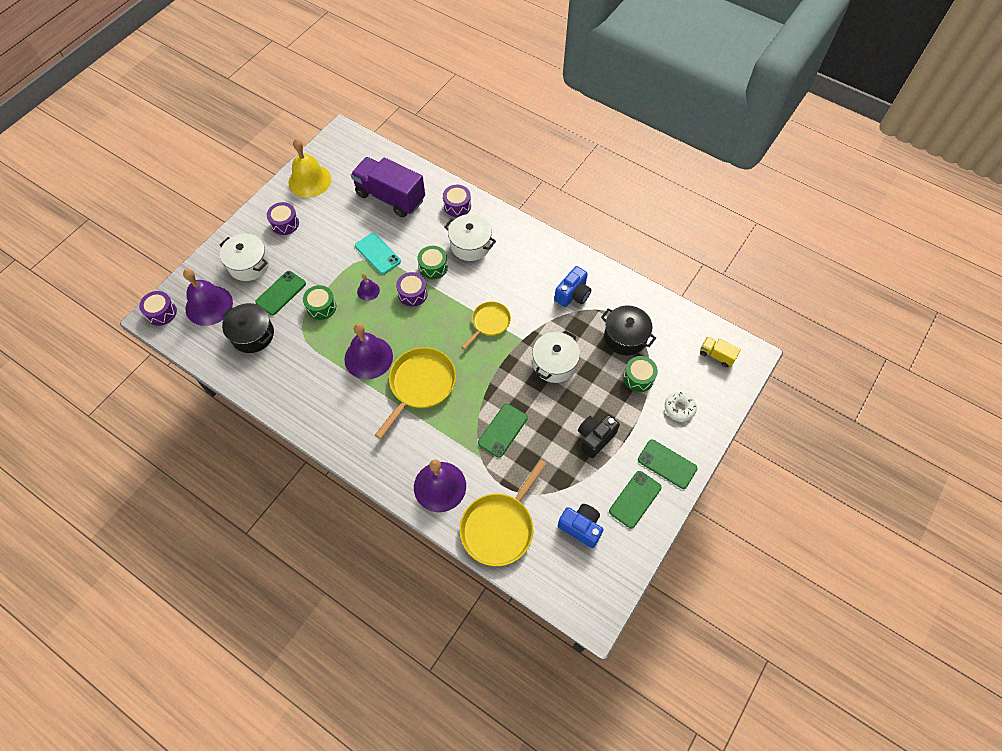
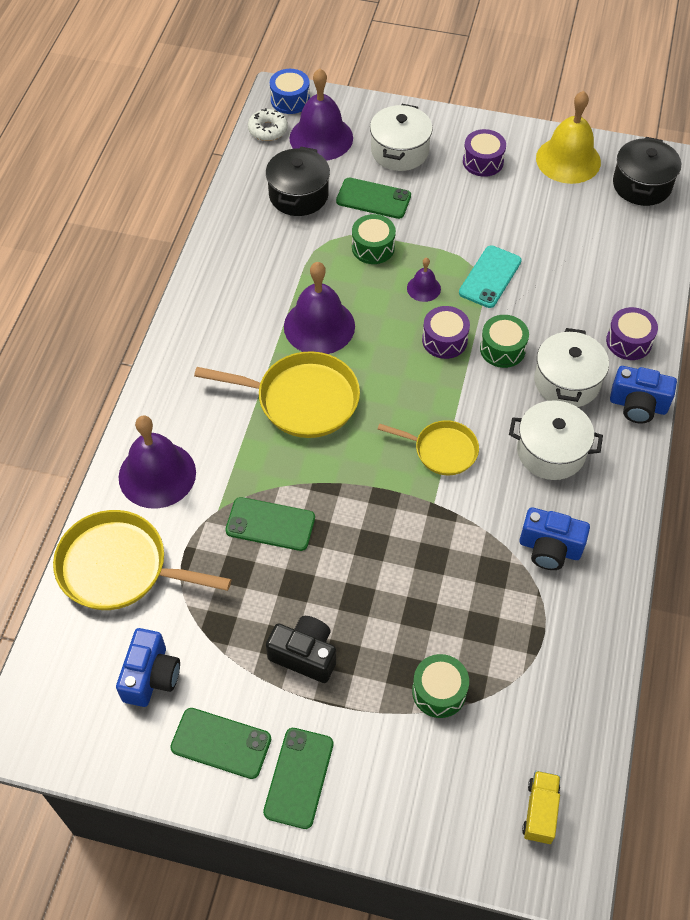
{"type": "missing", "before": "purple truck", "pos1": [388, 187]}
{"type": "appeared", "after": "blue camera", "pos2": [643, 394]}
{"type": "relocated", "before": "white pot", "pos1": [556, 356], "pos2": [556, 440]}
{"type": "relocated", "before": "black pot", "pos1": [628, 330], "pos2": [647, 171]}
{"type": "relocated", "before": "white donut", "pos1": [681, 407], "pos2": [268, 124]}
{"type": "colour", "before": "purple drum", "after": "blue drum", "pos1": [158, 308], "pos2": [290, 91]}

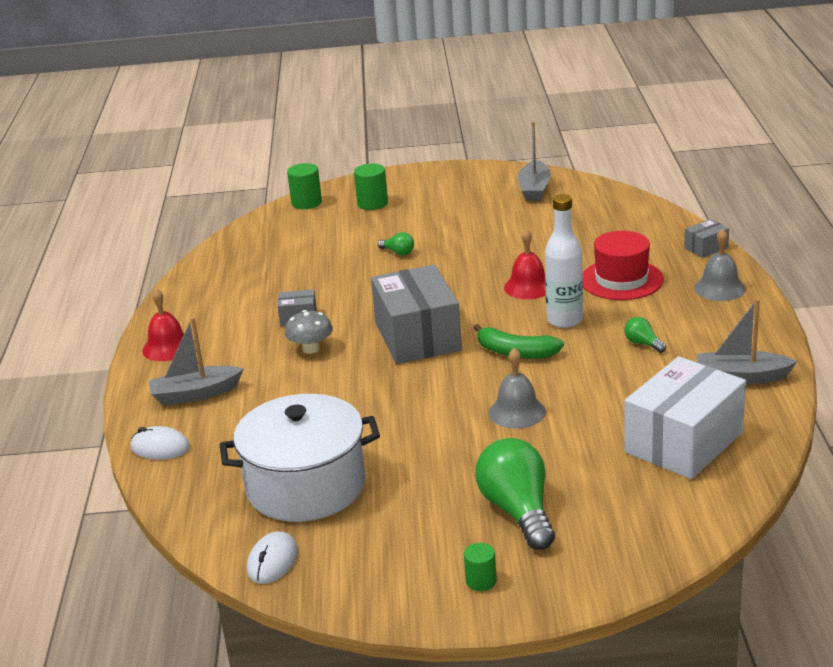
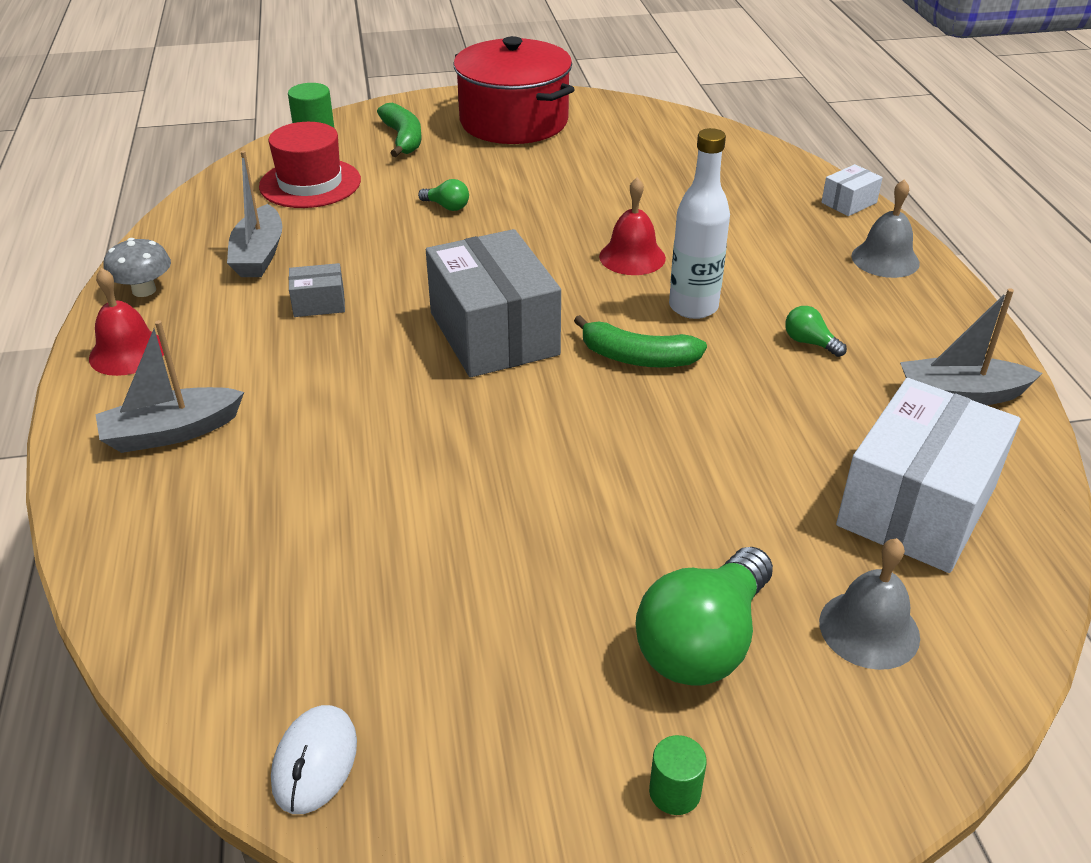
{"type": "missing", "before": "white mouse", "pos1": [160, 443]}
{"type": "missing", "before": "white pot", "pos1": [299, 458]}
{"type": "appeared", "after": "red pot", "pos2": [514, 90]}
{"type": "relocated", "before": "grey mushroom", "pos1": [309, 332], "pos2": [137, 267]}
{"type": "relocated", "before": "grey bell", "pos1": [517, 388], "pos2": [869, 604]}
{"type": "relocated", "before": "grey boat", "pos1": [534, 161], "pos2": [255, 214]}
{"type": "relocated", "before": "red hat", "pos1": [623, 265], "pos2": [310, 165]}
{"type": "exchanged", "before": "green cylinder", "after": "green banana", "pos1": [371, 187], "pos2": [399, 130]}
{"type": "colour", "before": "grey box", "after": "white box", "pos1": [706, 238], "pos2": [852, 190]}
{"type": "spun", "before": "green light bulb", "pos1": [515, 494], "pos2": [704, 616], "turn": -120}

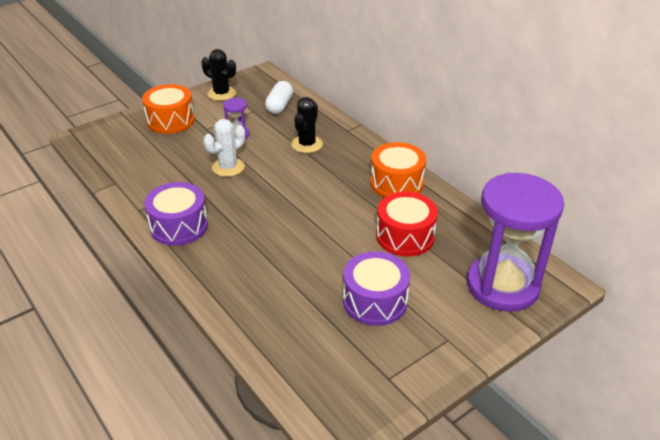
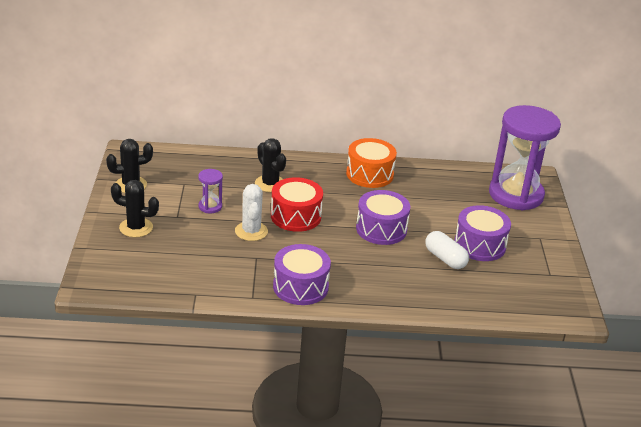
{"type": "appeared", "after": "purple drum", "pos2": [383, 217]}
{"type": "relocated", "before": "white capsule", "pos1": [279, 97], "pos2": [447, 250]}
{"type": "relocated", "before": "red drum", "pos1": [407, 224], "pos2": [297, 204]}
{"type": "exchanged", "before": "orange drum", "after": "black cactus", "pos1": [168, 109], "pos2": [135, 209]}

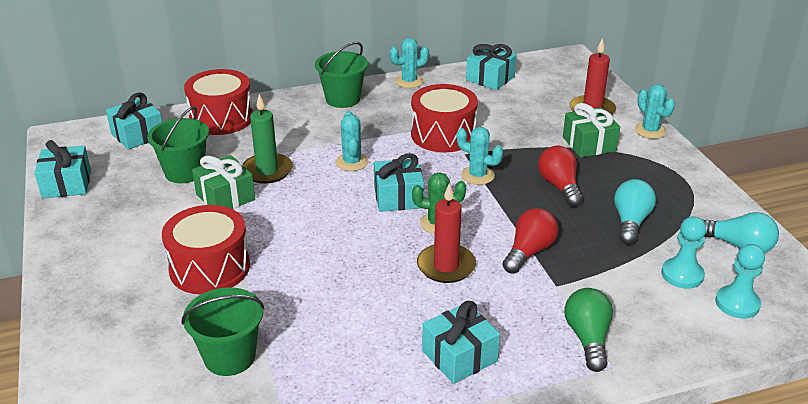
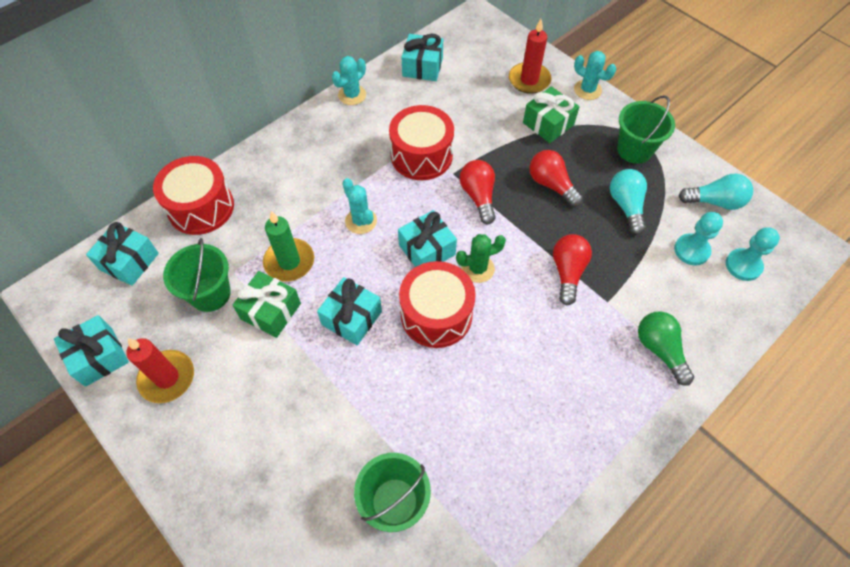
{"type": "relocated", "before": "red drum", "pos1": [206, 250], "pos2": [437, 304]}
{"type": "relocated", "before": "green bucket", "pos1": [341, 75], "pos2": [646, 129]}
{"type": "relocated", "before": "red candle", "pos1": [446, 233], "pos2": [160, 370]}
{"type": "relocated", "before": "turquoise gift", "pos1": [461, 342], "pos2": [349, 311]}
{"type": "exchanged", "before": "turquoise cactus", "after": "red light bulb", "pos1": [480, 156], "pos2": [478, 192]}

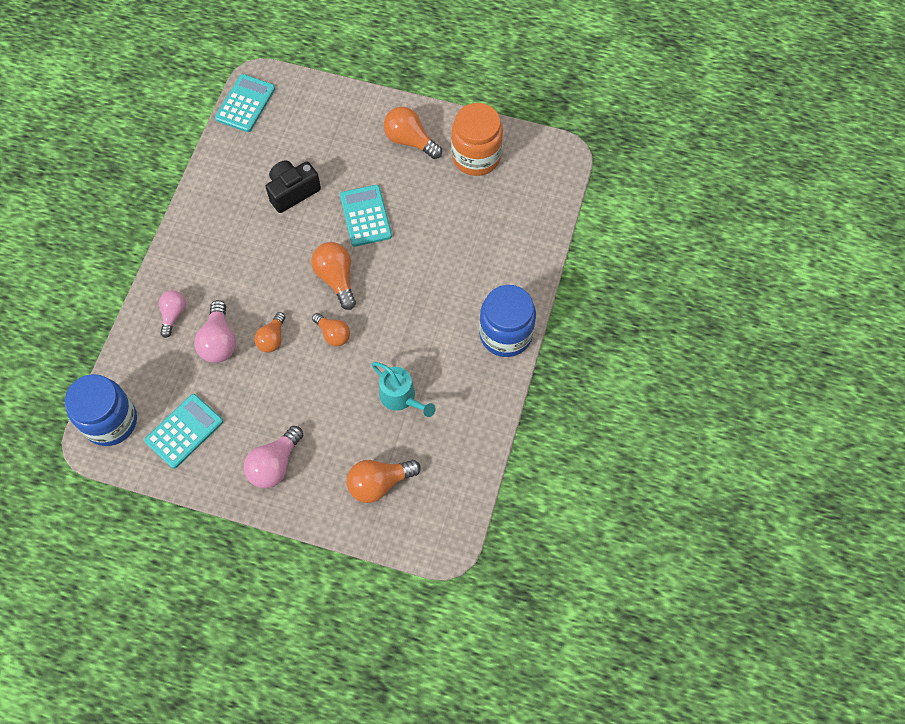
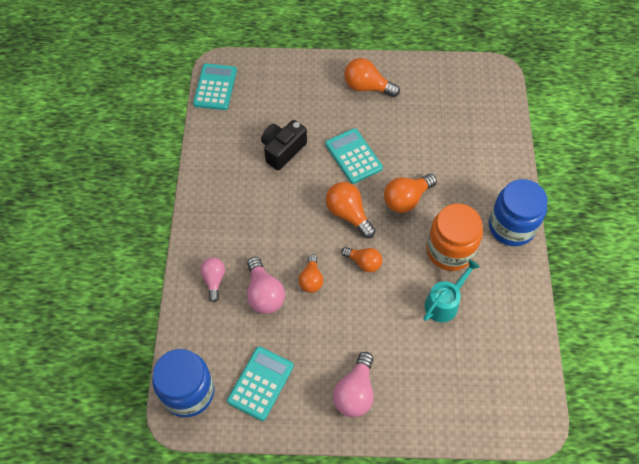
{"type": "relocated", "before": "orange light bulb", "pos1": [384, 481], "pos2": [410, 193]}
{"type": "relocated", "before": "orange jar", "pos1": [477, 139], "pos2": [455, 237]}
{"type": "spun", "before": "turquoise watering can", "pos1": [403, 389], "pos2": [451, 290], "turn": -75}

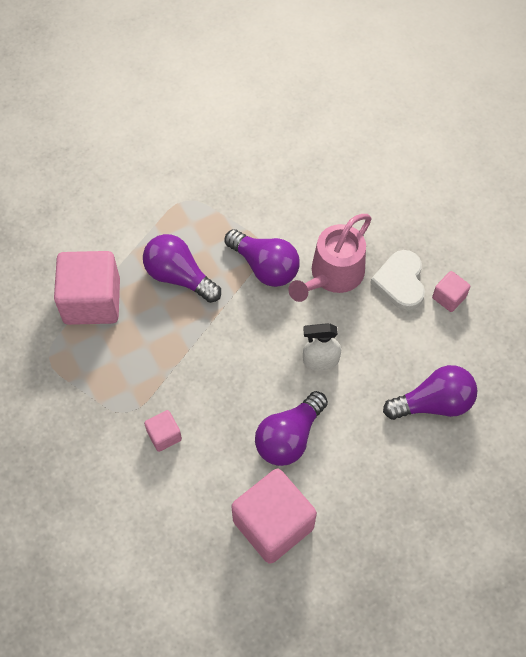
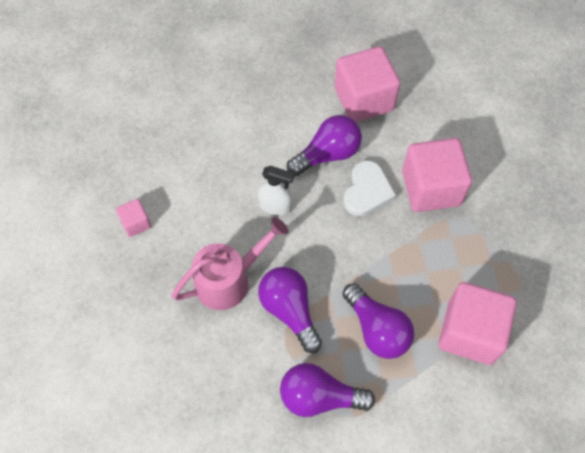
{"type": "relocated", "before": "white heart", "pos1": [397, 280], "pos2": [369, 188]}
{"type": "relocated", "before": "purple light bulb", "pos1": [430, 392], "pos2": [327, 390]}
{"type": "size", "before": "pink cube", "pos1": [163, 431], "pos2": [437, 175], "scale": 2.13}

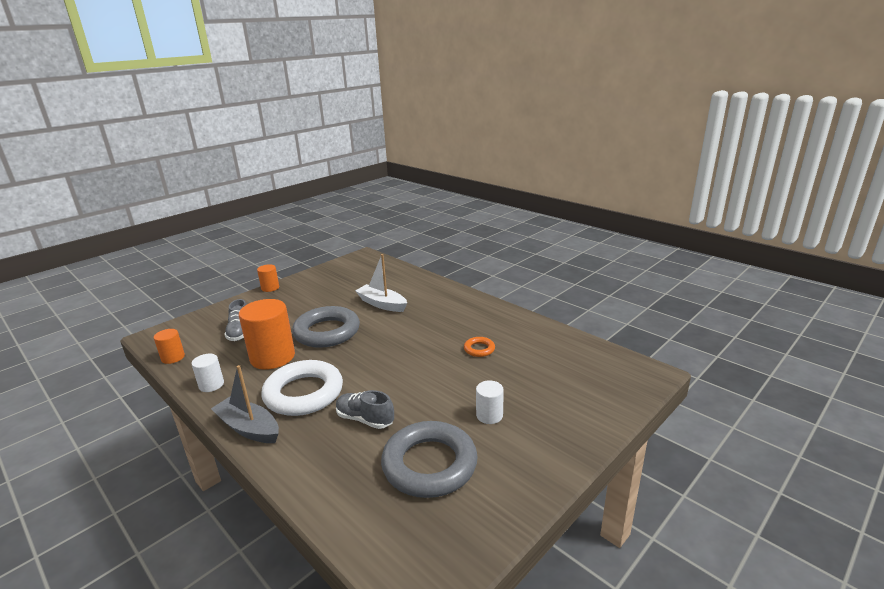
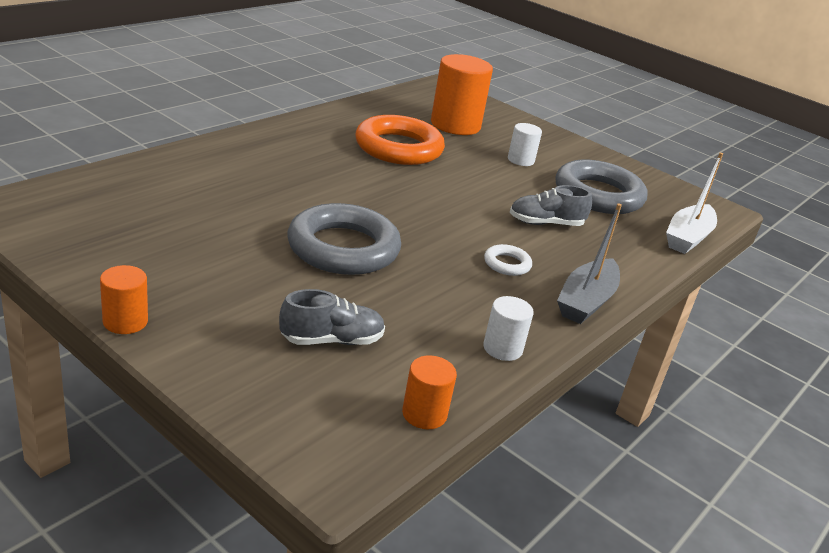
{"type": "relocated", "before": "orange cylinder", "pos1": [267, 334], "pos2": [462, 94]}
{"type": "relocated", "before": "white boat", "pos1": [381, 283], "pos2": [694, 203]}
{"type": "spun", "before": "grey shoe", "pos1": [365, 409], "pos2": [551, 205], "turn": 60}
{"type": "size", "before": "white ring", "pos1": [302, 388], "pos2": [508, 260], "scale": 0.44}
{"type": "size", "before": "orange ring", "pos1": [479, 347], "pos2": [400, 140], "scale": 2.27}

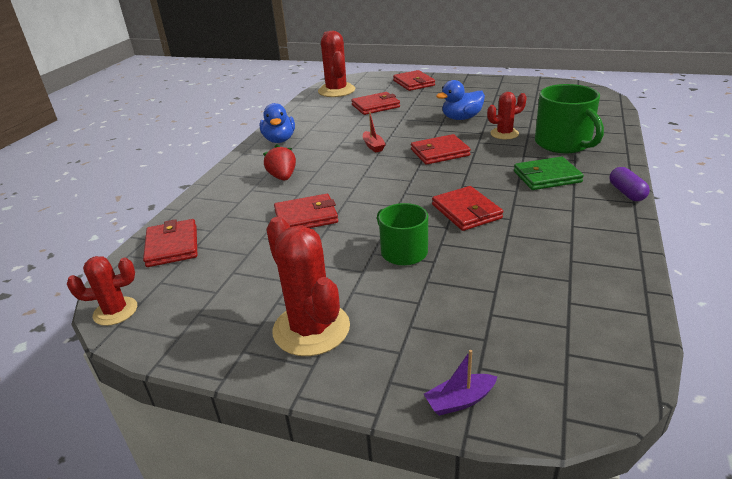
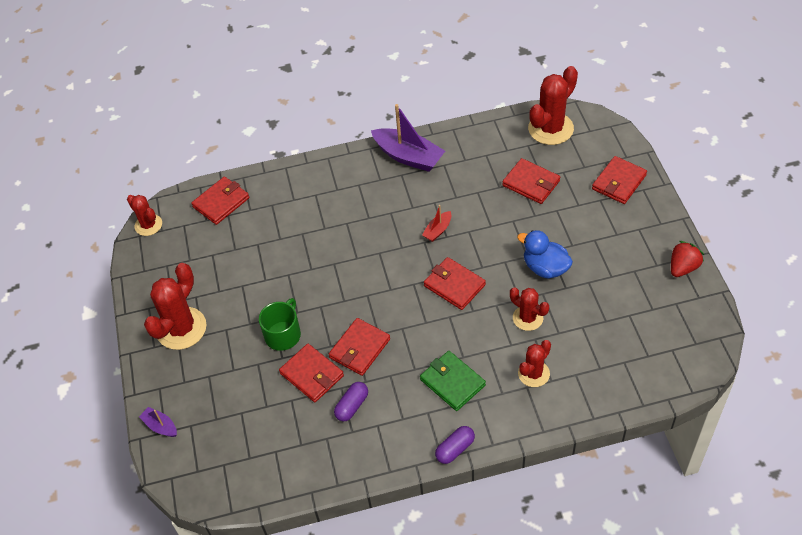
{"type": "appeared", "after": "purple capsule", "pos2": [351, 401]}
{"type": "relocated", "before": "red strawberry", "pos1": [279, 162], "pos2": [687, 259]}
{"type": "relocated", "before": "red wallet", "pos1": [306, 211], "pos2": [311, 373]}
{"type": "exchanged", "before": "blue duck", "after": "purple boat", "pos1": [277, 123], "pos2": [408, 138]}
{"type": "exchanged", "before": "green mug", "after": "red cactus", "pos1": [569, 118], "pos2": [534, 363]}

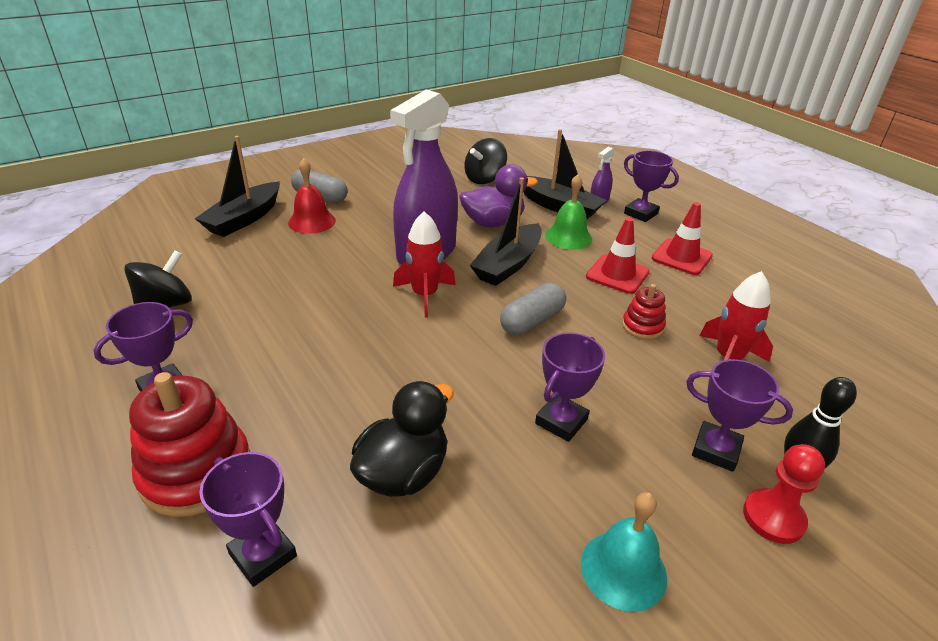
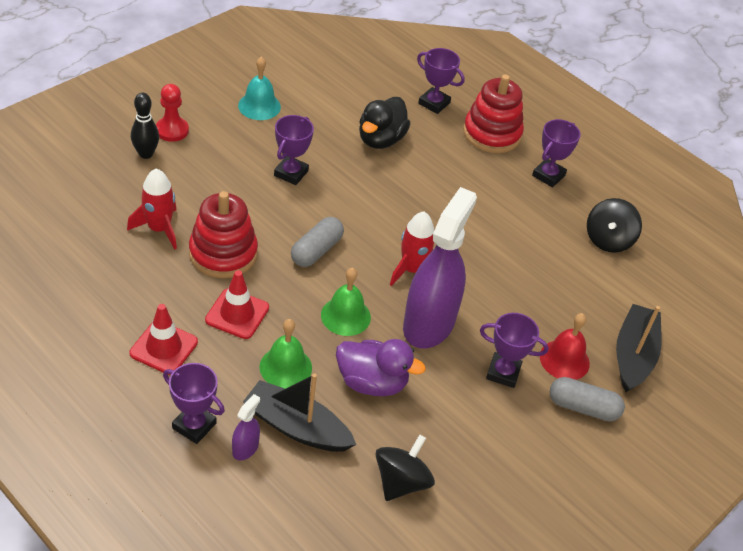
{"type": "relocated", "before": "purple trophy", "pos1": [739, 415], "pos2": [514, 350]}
{"type": "exchanged", "before": "black boat", "after": "green bell", "pos1": [506, 231], "pos2": [346, 302]}
{"type": "spun", "before": "purple duck", "pos1": [499, 195], "pos2": [381, 367], "turn": -135}
{"type": "size", "before": "red stacking toy", "pos1": [644, 311], "pos2": [223, 234], "scale": 1.93}

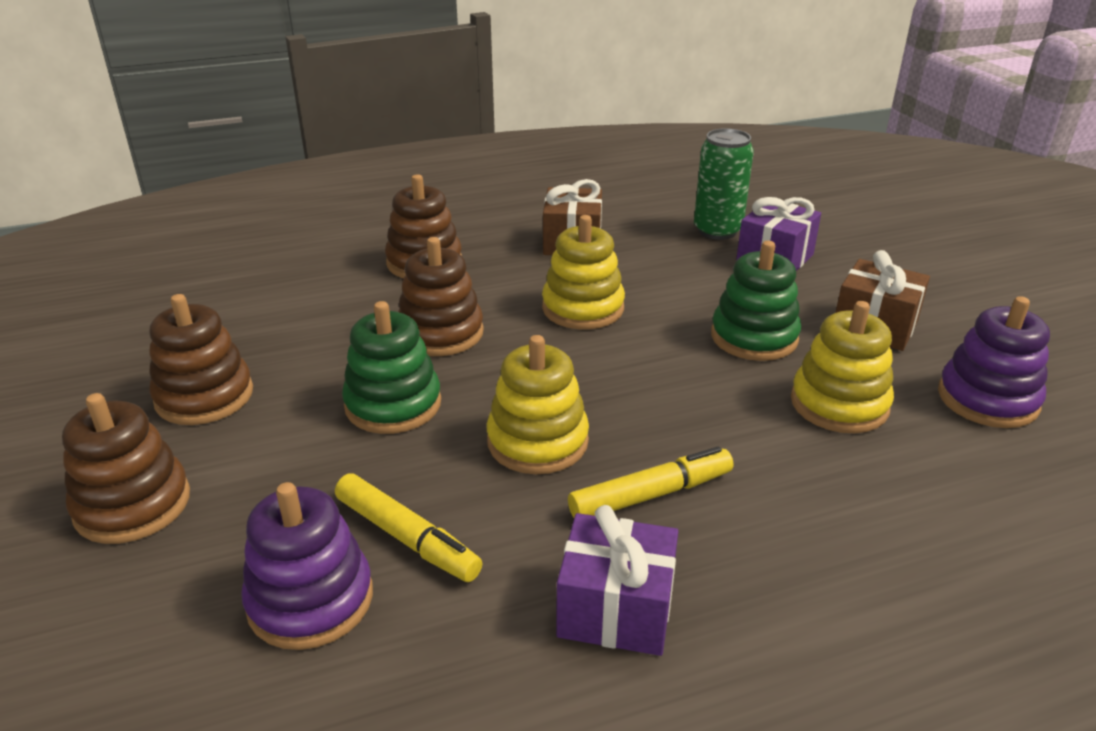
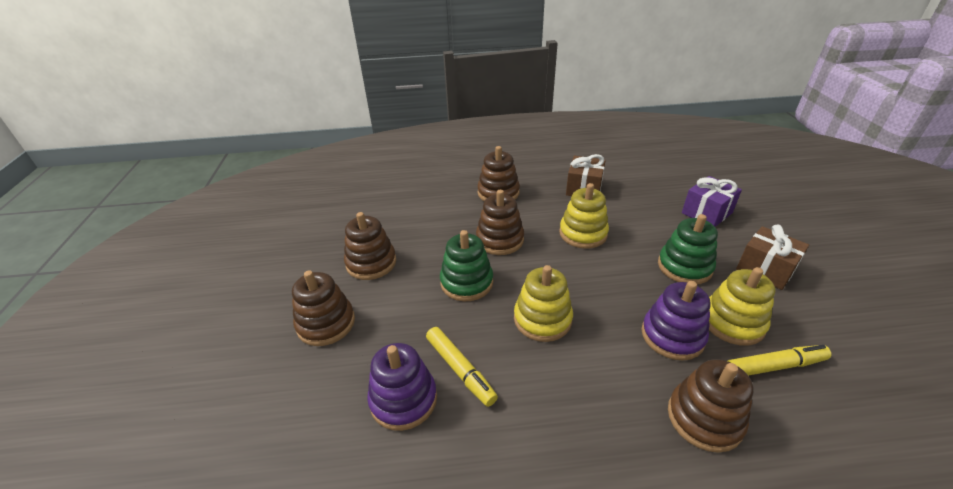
{"type": "missing", "before": "purple gift", "pos1": [617, 580]}
{"type": "missing", "before": "green can", "pos1": [724, 184]}
{"type": "appeared", "after": "brown stacking toy", "pos2": [711, 406]}
{"type": "relocated", "before": "yellow marker", "pos1": [650, 482], "pos2": [779, 360]}
{"type": "relocated", "before": "purple stacking toy", "pos1": [994, 362], "pos2": [676, 320]}

